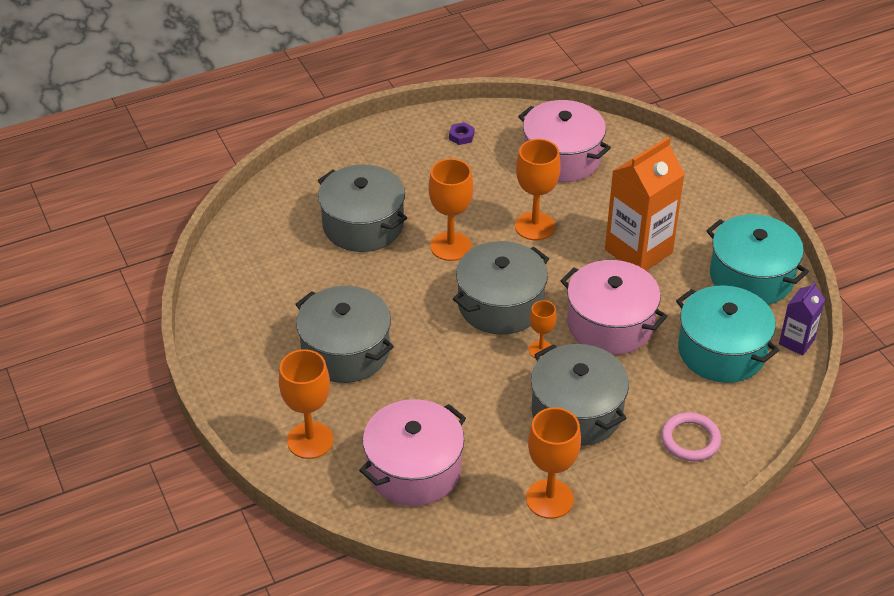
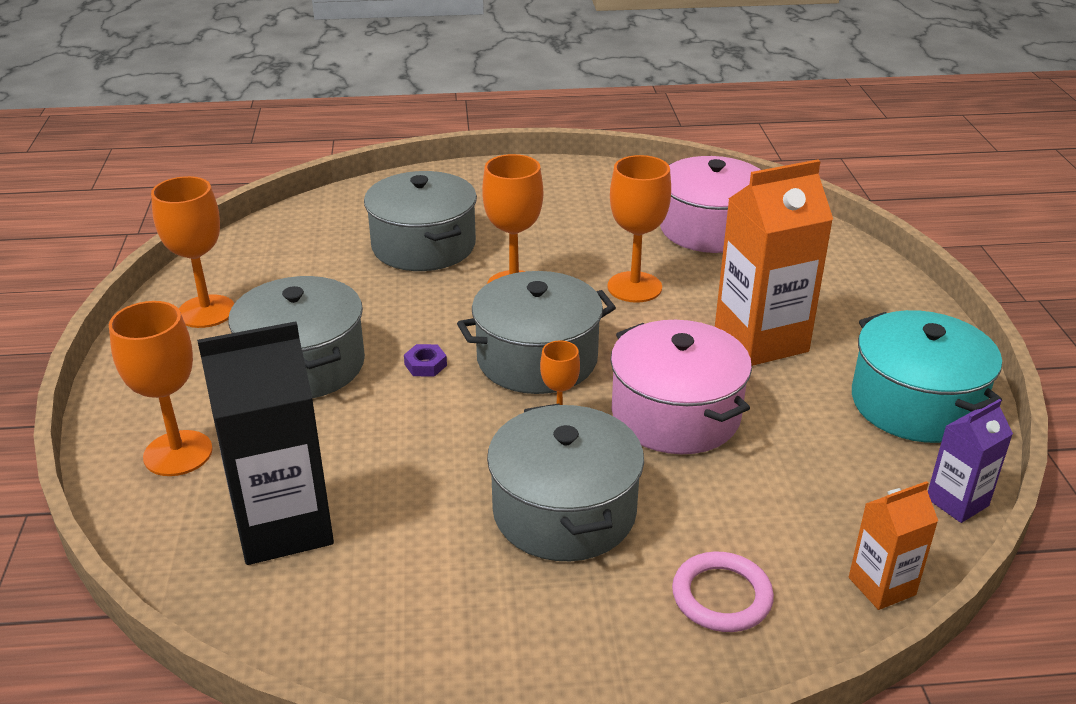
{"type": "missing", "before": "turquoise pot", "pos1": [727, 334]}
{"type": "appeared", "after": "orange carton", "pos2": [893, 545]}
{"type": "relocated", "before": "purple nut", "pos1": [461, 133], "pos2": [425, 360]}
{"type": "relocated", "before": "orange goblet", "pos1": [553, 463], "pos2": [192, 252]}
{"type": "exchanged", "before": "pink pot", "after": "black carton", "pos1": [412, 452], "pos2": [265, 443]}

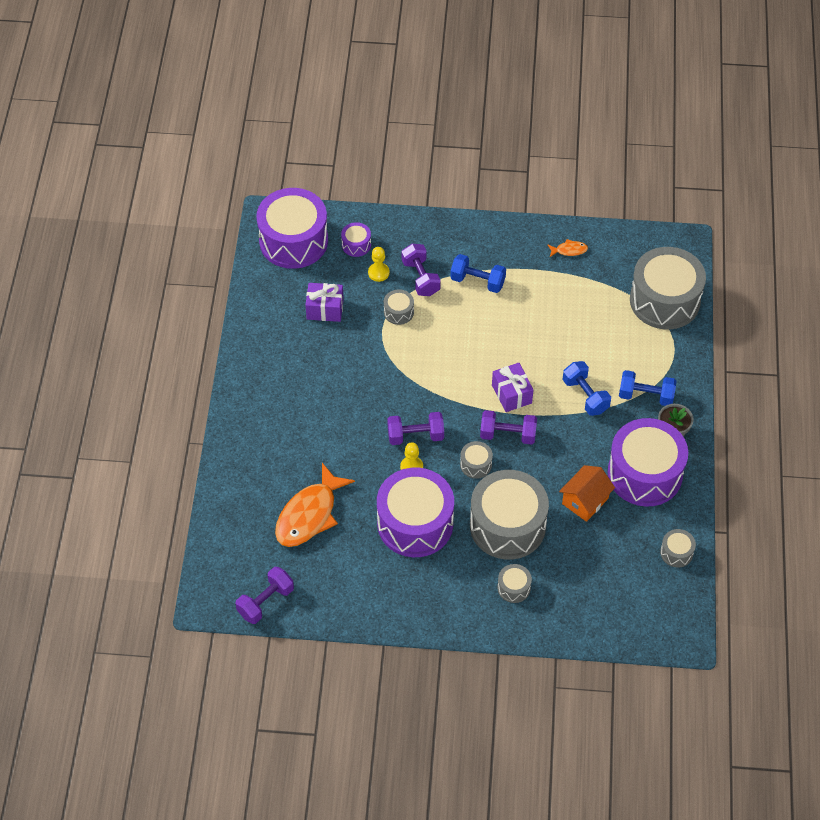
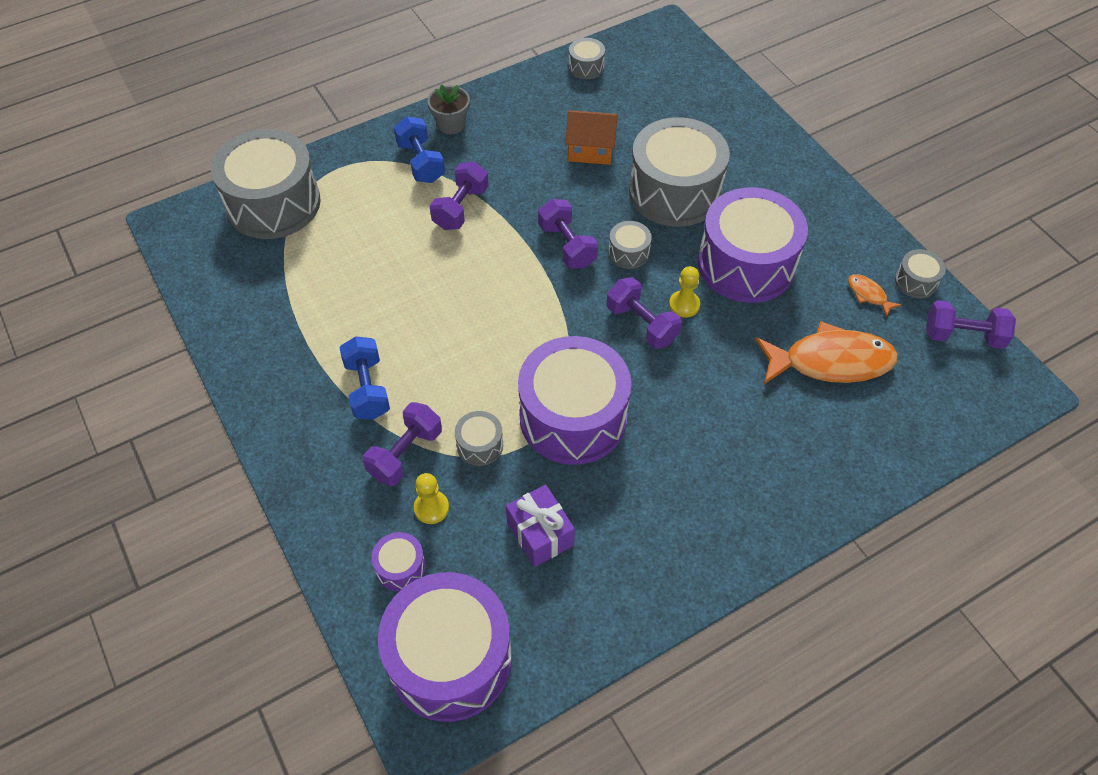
{"type": "missing", "before": "purple gift", "pos1": [512, 387]}
{"type": "relocated", "before": "grey drum", "pos1": [514, 583], "pos2": [920, 273]}
{"type": "relocated", "before": "orange fish", "pos1": [568, 248], "pos2": [874, 295]}
{"type": "relocated", "before": "purple drum", "pos1": [648, 462], "pos2": [574, 400]}
{"type": "colour", "before": "blue dumbbell", "after": "purple dumbbell", "pos1": [587, 388], "pos2": [459, 196]}

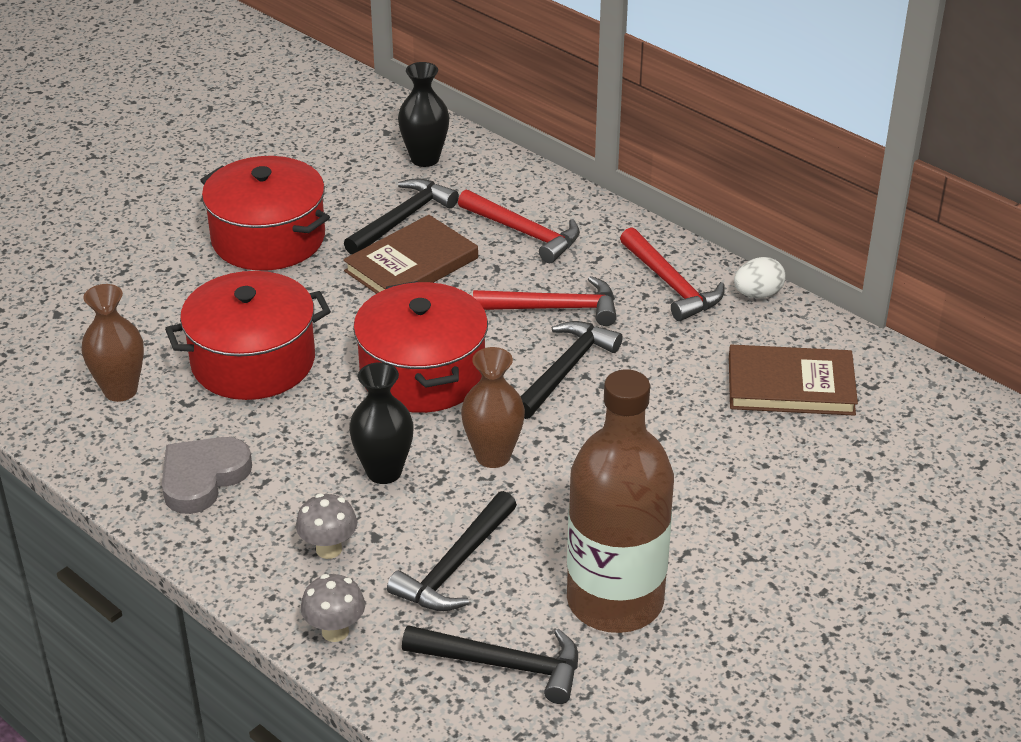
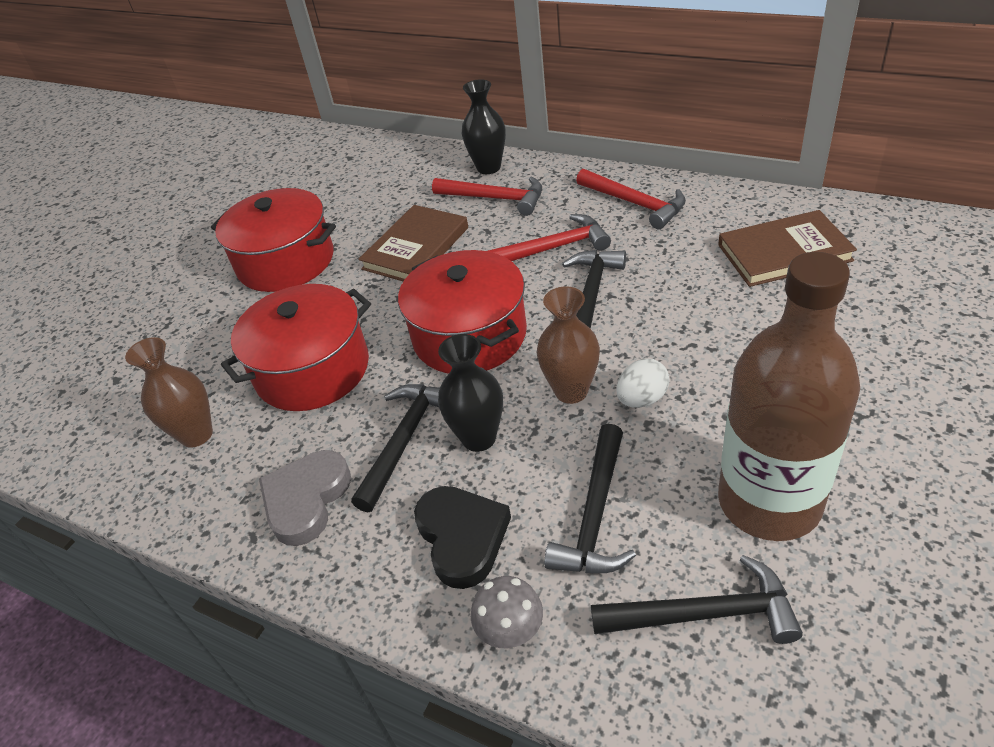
{"type": "relocated", "before": "black hammer", "pos1": [401, 216], "pos2": [395, 448]}
{"type": "relocated", "before": "black vase", "pos1": [423, 114], "pos2": [484, 126]}
{"type": "relocated", "before": "white egg", "pos1": [760, 277], "pos2": [643, 383]}
{"type": "exchanged", "before": "grey mushroom", "after": "black heart", "pos1": [326, 526], "pos2": [462, 537]}

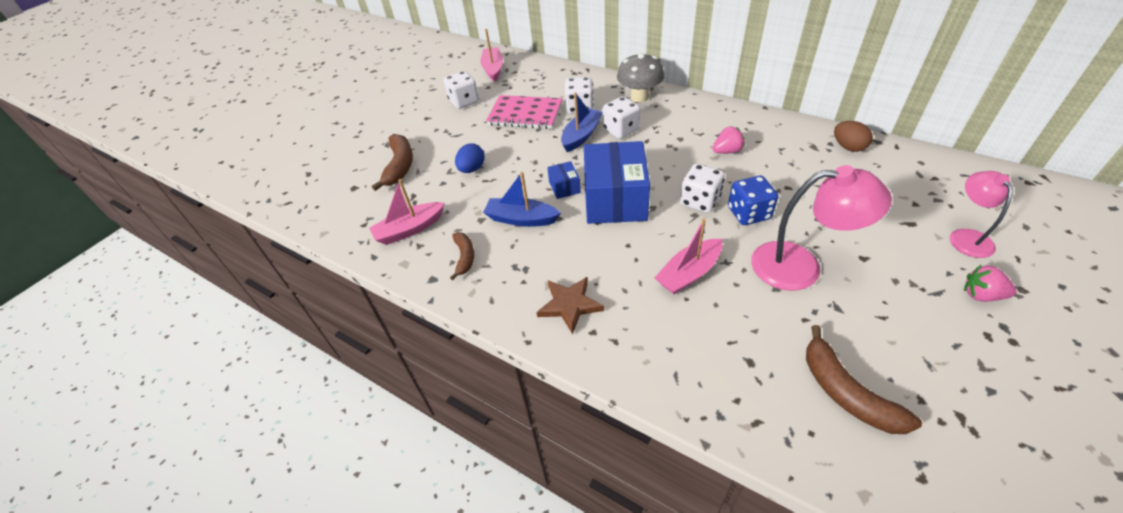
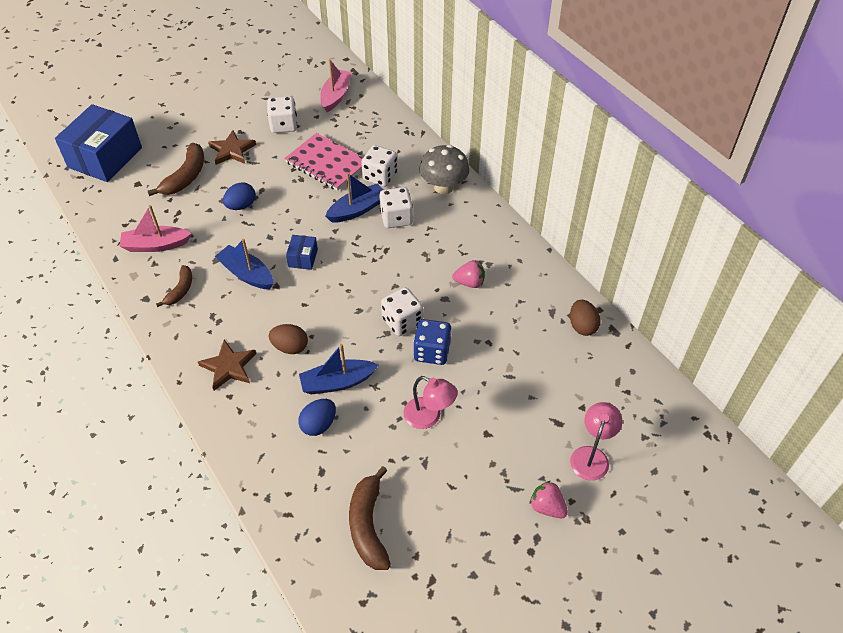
{"type": "appeared", "after": "brown star", "pos2": [232, 147]}
{"type": "appeared", "after": "brown egg", "pos2": [288, 339]}
{"type": "appeared", "after": "blue egg", "pos2": [317, 417]}
{"type": "relocated", "before": "blue box", "pos1": [617, 182], "pos2": [98, 143]}
{"type": "colour", "before": "pink boat", "after": "blue boat", "pos1": [688, 256], "pos2": [338, 369]}
{"type": "size", "before": "pink lamp", "pos1": [821, 228], "pos2": [430, 402], "scale": 0.61}

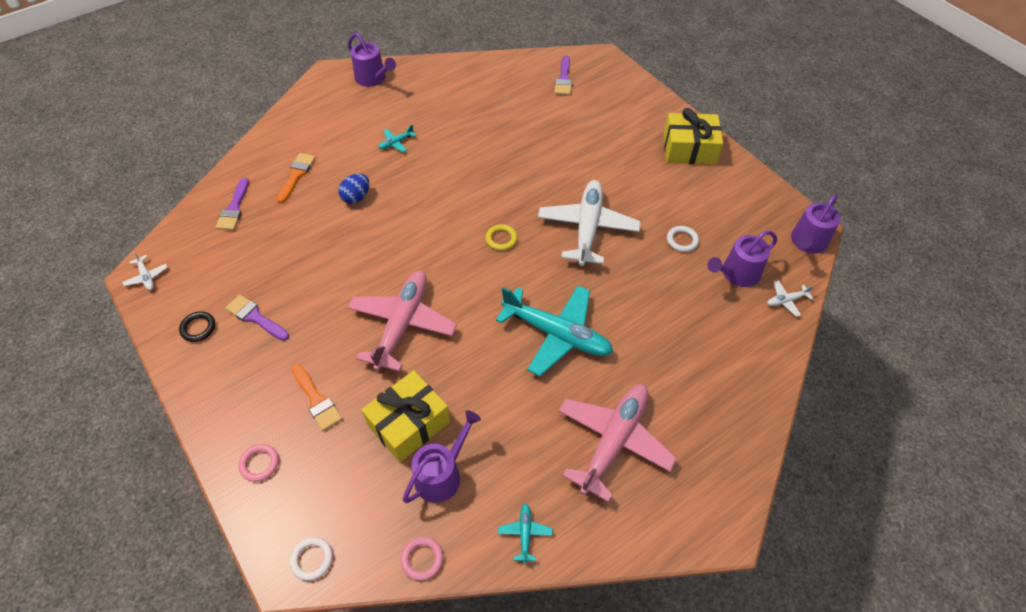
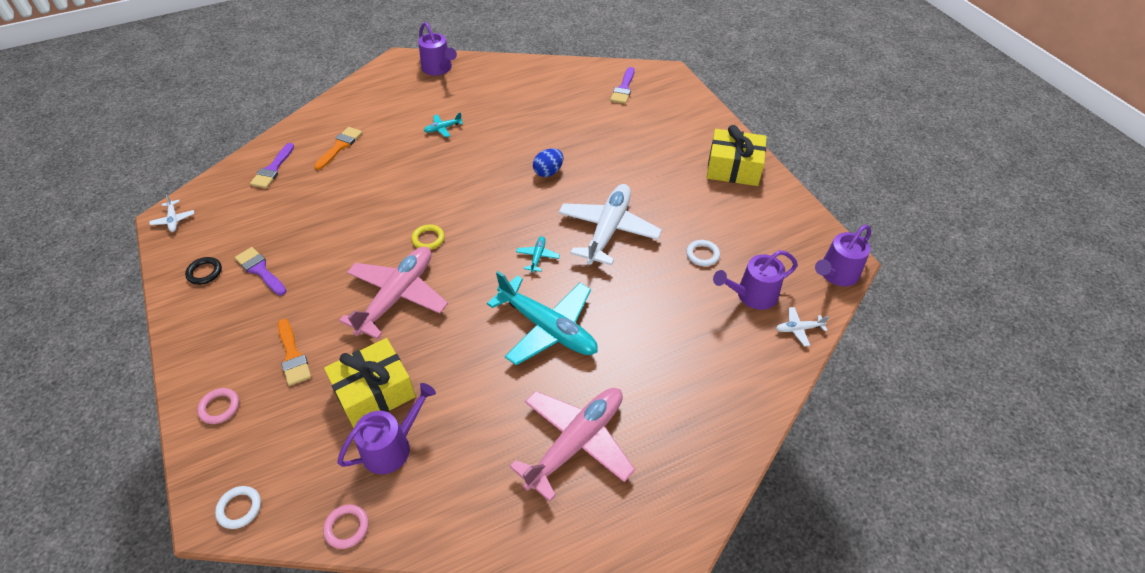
{"type": "relocated", "before": "blue egg", "pos1": [353, 188], "pos2": [548, 162]}
{"type": "relocated", "before": "yellow ring", "pos1": [501, 237], "pos2": [428, 237]}
{"type": "relocated", "before": "turquoise plane", "pos1": [525, 533], "pos2": [538, 254]}

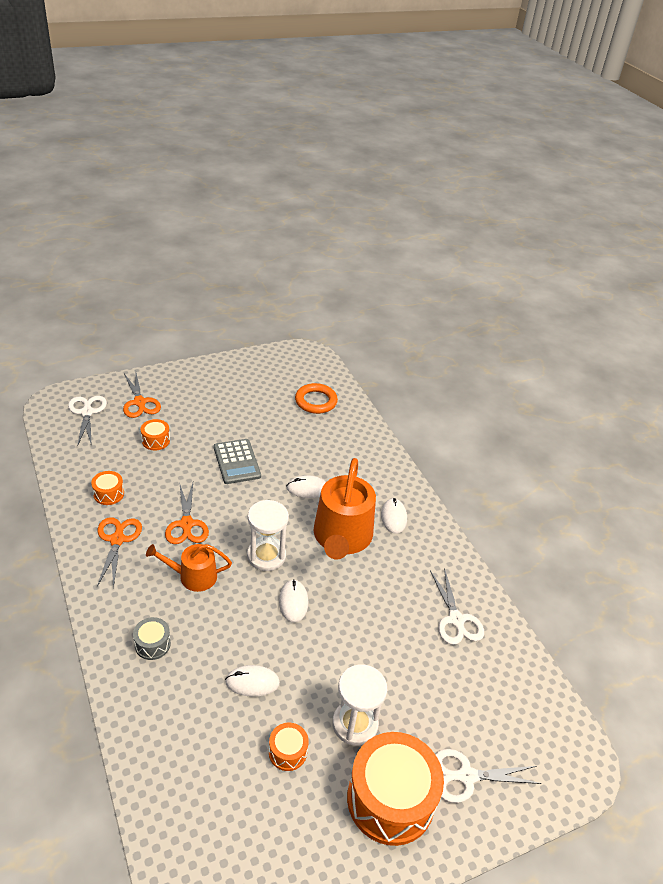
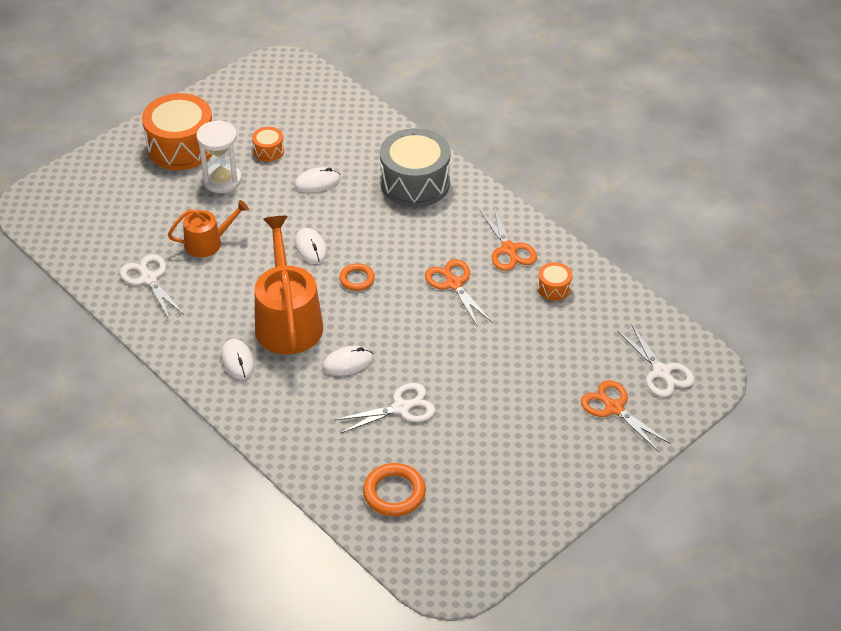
{"type": "missing", "before": "orange drum", "pos1": [155, 434]}
{"type": "missing", "before": "grey calculator", "pos1": [237, 461]}
{"type": "relocated", "before": "orange watering can", "pos1": [189, 568], "pos2": [208, 228]}
{"type": "relocated", "before": "white scissors", "pos1": [488, 776], "pos2": [384, 408]}
{"type": "exchanged", "before": "white hourglass", "after": "orange ring", "pos1": [268, 535], "pos2": [357, 277]}
{"type": "size", "before": "grey drum", "pos1": [152, 638], "pos2": [415, 168], "scale": 2.2}

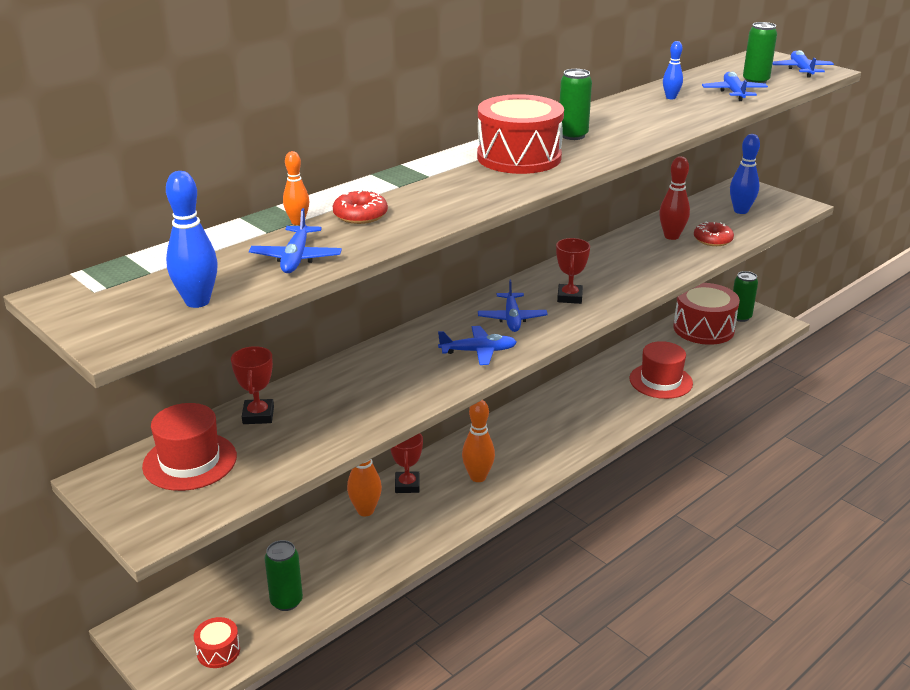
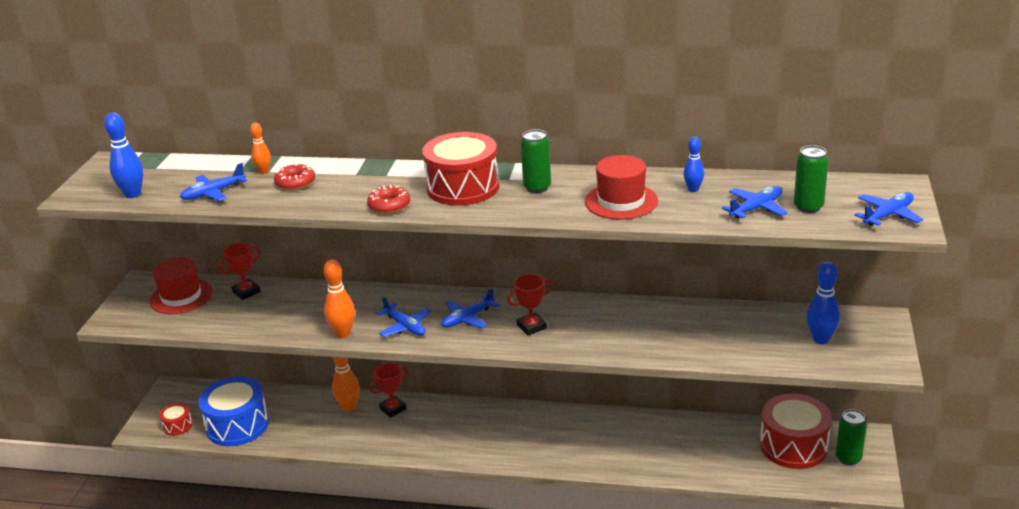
{"type": "missing", "before": "red bowling pin", "pos1": [674, 198]}
{"type": "relocated", "before": "orange bowling pin", "pos1": [478, 441], "pos2": [339, 298]}
{"type": "relocated", "before": "red hat", "pos1": [661, 370], "pos2": [621, 187]}
{"type": "relocated", "before": "red donut", "pos1": [714, 234], "pos2": [388, 199]}
{"type": "exchanged", "before": "green can", "after": "blue drum", "pos1": [283, 575], "pos2": [233, 411]}

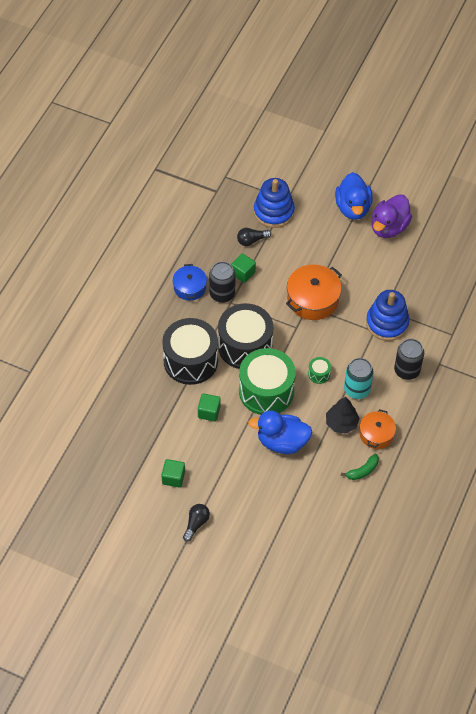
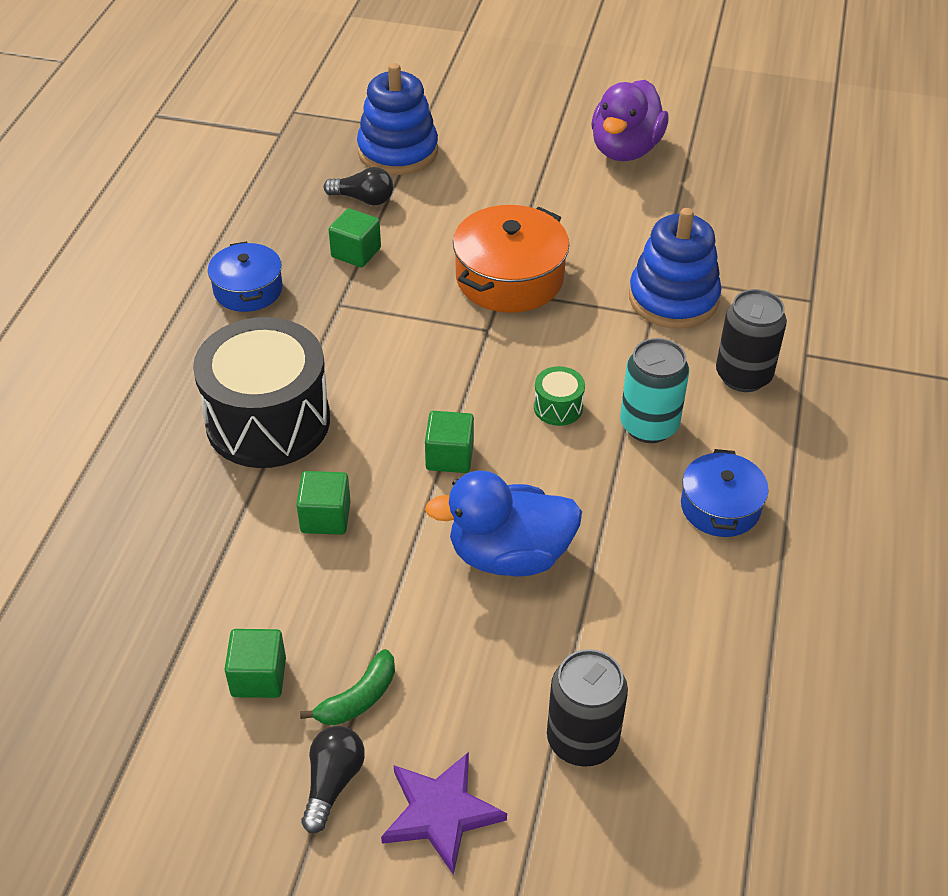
{"type": "missing", "before": "black drum", "pos1": [245, 336]}
{"type": "missing", "before": "black tree", "pos1": [343, 415]}
{"type": "missing", "before": "blue duck", "pos1": [354, 196]}
{"type": "appeared", "after": "purple star", "pos2": [444, 813]}
{"type": "relocated", "before": "black can", "pos1": [222, 282], "pos2": [587, 708]}
{"type": "relocated", "before": "green banana", "pos1": [360, 467], "pos2": [347, 687]}
{"type": "exchanged", "before": "green drum", "after": "green cube", "pos1": [267, 381], "pos2": [449, 442]}
{"type": "colour", "before": "orange pot", "after": "blue pot", "pos1": [378, 429], "pos2": [725, 493]}
{"type": "spun", "before": "black light bulb", "pos1": [254, 237], "pos2": [358, 186], "turn": -135}

